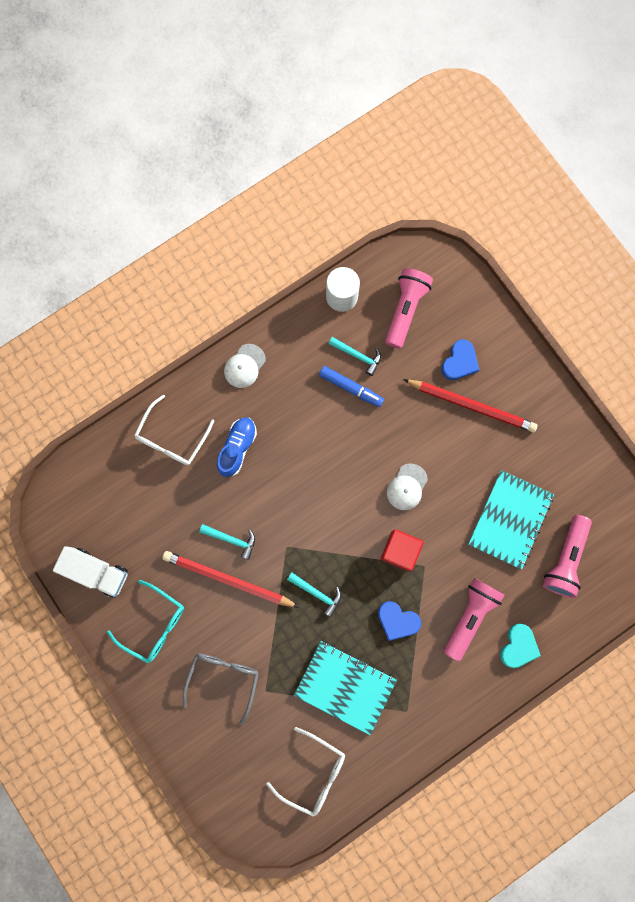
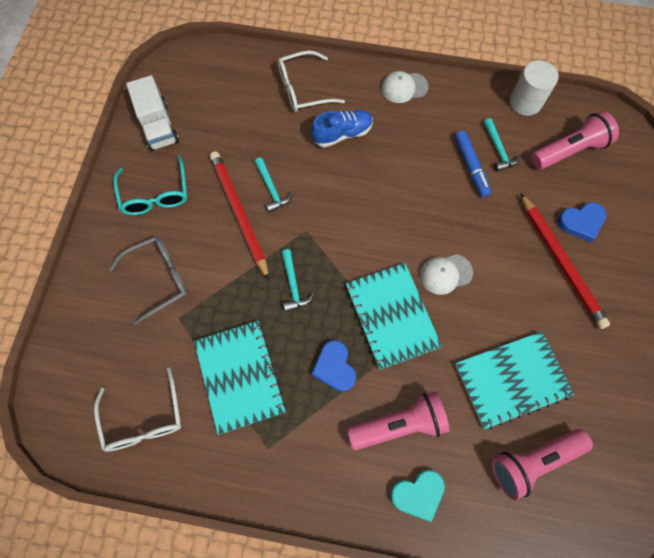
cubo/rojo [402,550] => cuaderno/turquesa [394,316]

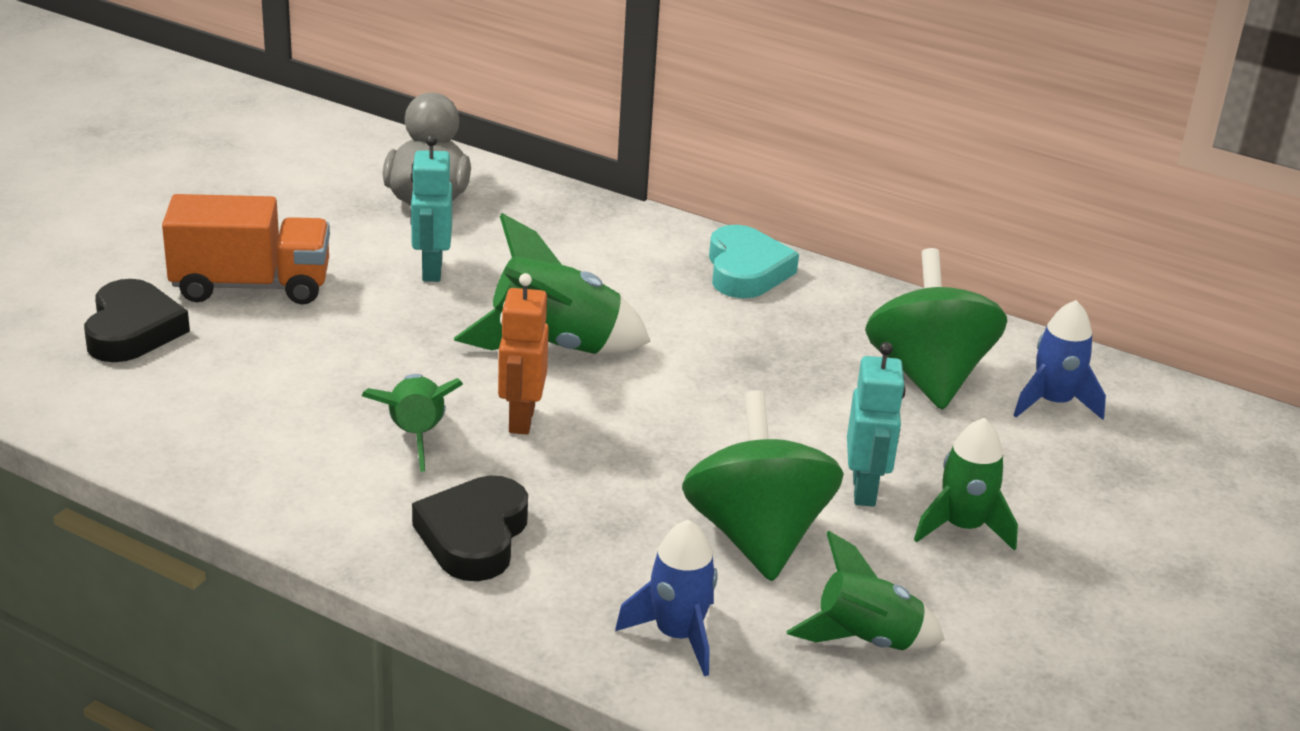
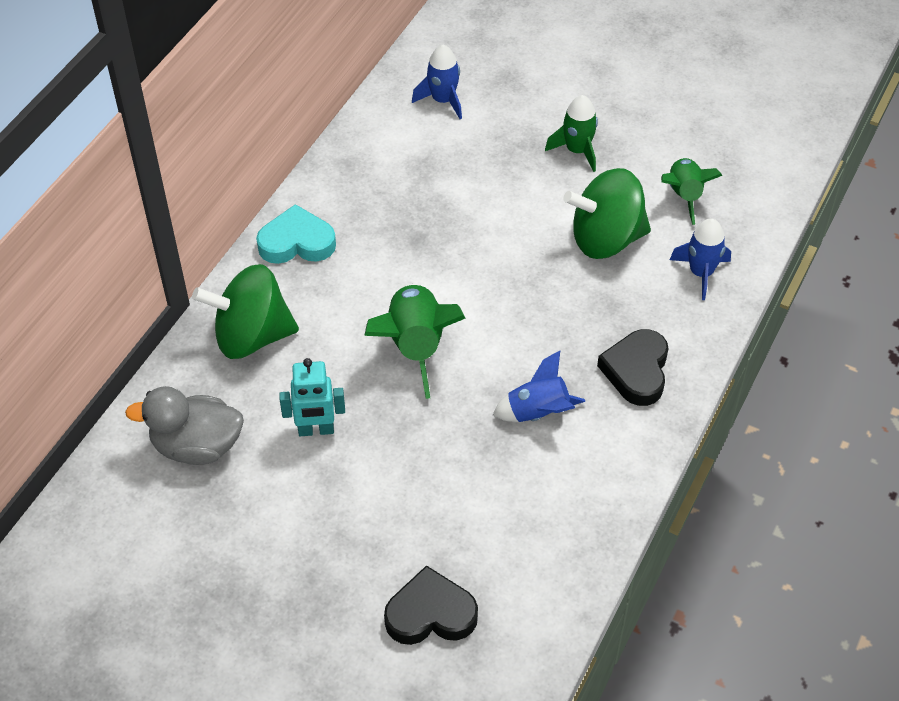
camión/naranja [246,249] => nothing
robot/naranja [523,354] => nothing
robot/turquesa [876,424] => nothing
peonza/verde [936,328] => peonza/verde [245,311], moved
cohete/verde [412,423] => cohete/azul [539,386]
corazón/negro [470,528] => corazón/negro [632,367], 90 degrees clockwise

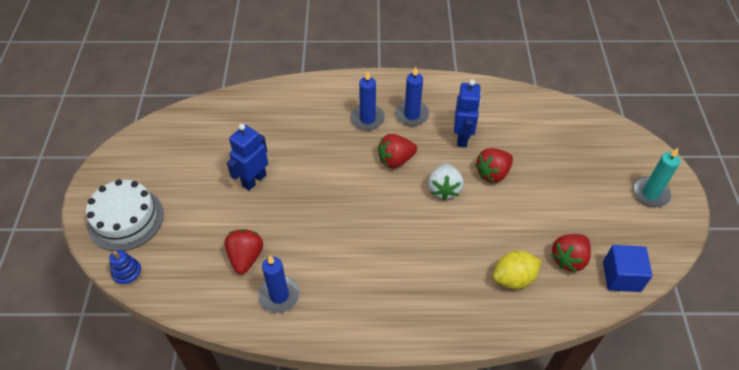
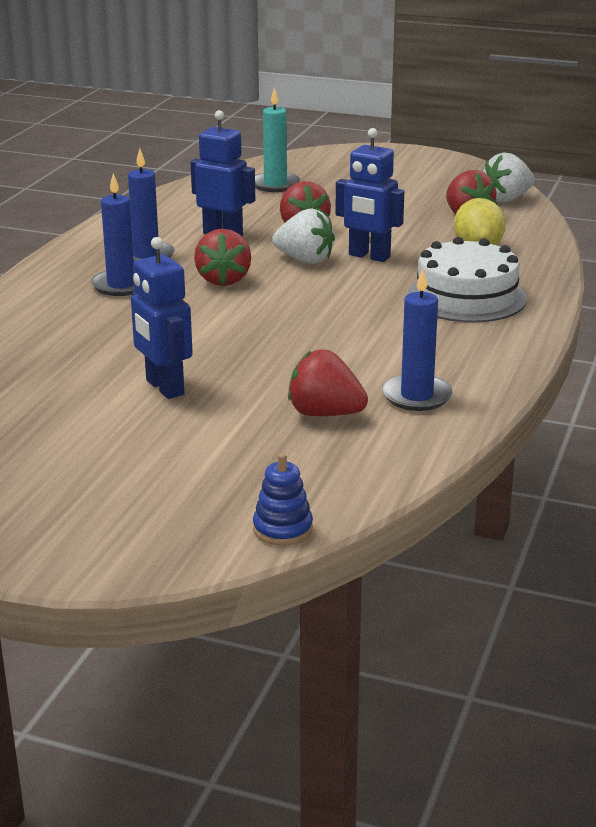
nothing => robot/azul [370,195]
tarta/blanco [125,215] => tarta/blanco [467,279], moved
vela/turquesa [657,177] => vela/turquesa [277,139], moved
cubo/azul [628,268] => fresa/blanco [508,177]

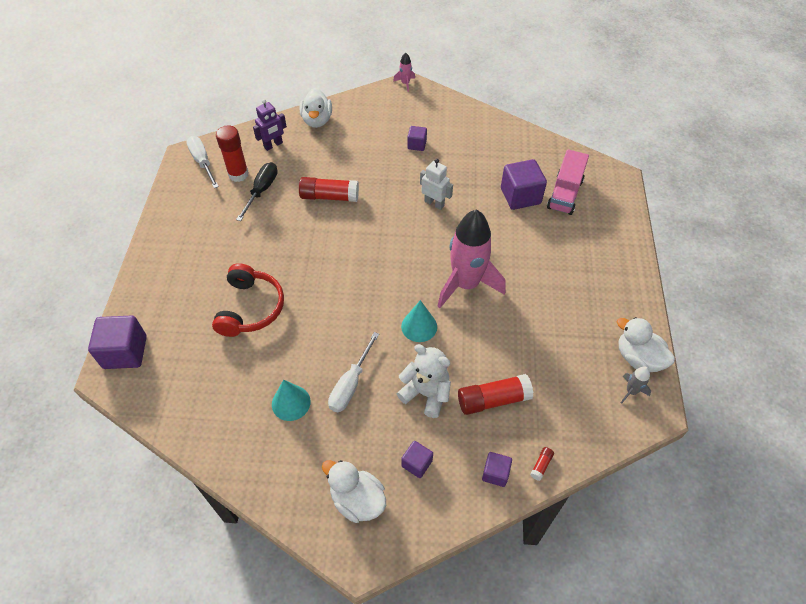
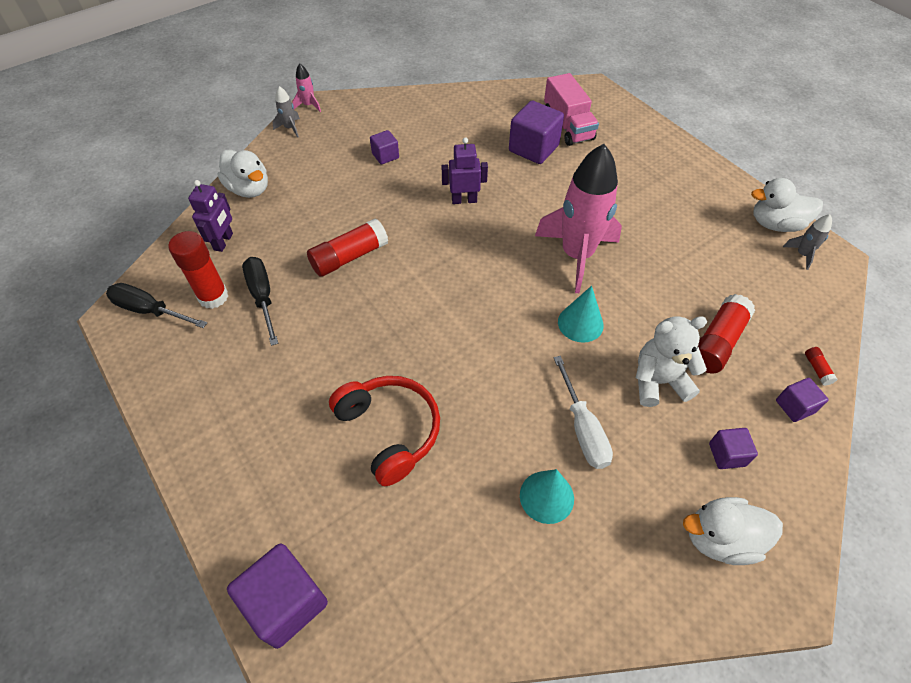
nothing => cohete/gris [286,112]
destornillador/blanco [202,162] => destornillador/negro [156,305]
robot/blanco [436,184] => robot/morado [465,170]

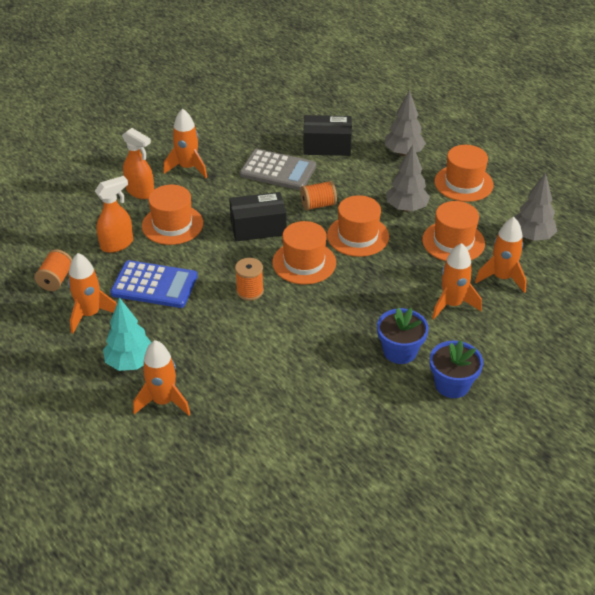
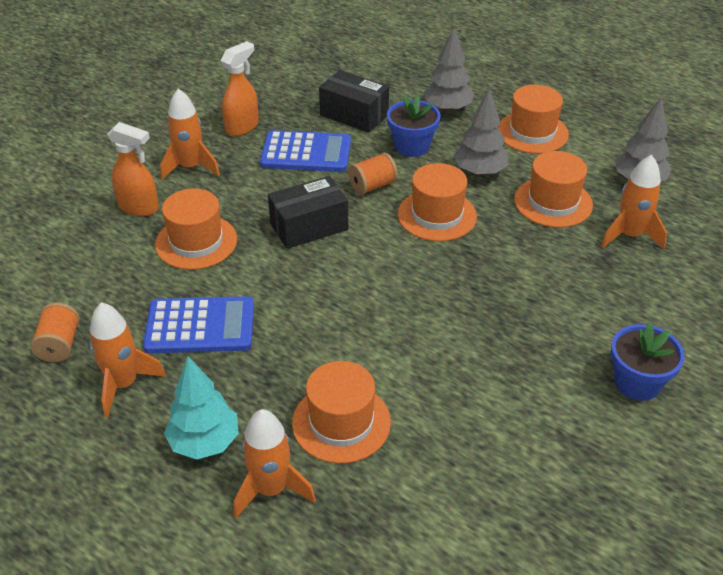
carrete/naranja [249,279] => nothing
cohete/naranja [457,281] => nothing
pulverizador/naranja [114,214] => pulverizador/naranja [240,88], moved
sombrero/naranja [304,253] => sombrero/naranja [341,412], moved
maceta/azul [403,336] => maceta/azul [414,126], moved
calculadora/gris [278,169] => calculadora/azul [305,151]
caja/negro [327,135] => caja/negro [354,101], 45 degrees clockwise

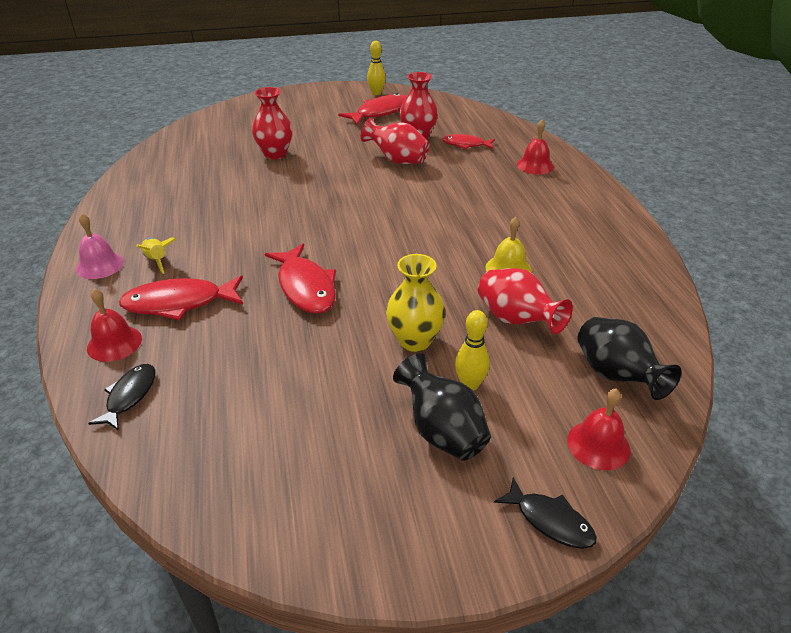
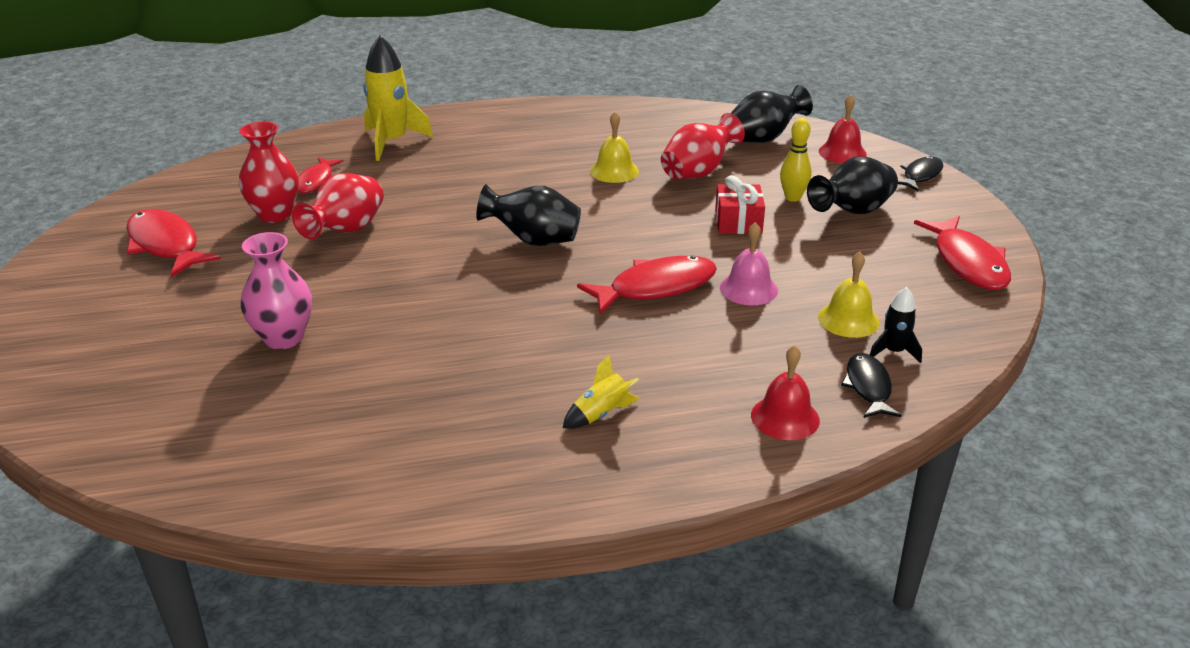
bolo/amarillo [376,68] => nothing
nothing => florero/negro [528,215]
nothing => campana/amarillo [849,295]
nothing => cohete/negro [896,325]
campana/rosa [100,246] => campana/rosa [749,263], moved
pez/rojo [181,297] => pez/rojo [962,253], moved
florero/amarillo [416,303] => regalo/rojo [740,204]
campana/rojo [535,147] => cohete/amarillo [398,98]
florero/rojo [272,123] => florero/rosa [276,290]
pez/negro [121,397] => pez/negro [871,385], 75 degrees clockwise

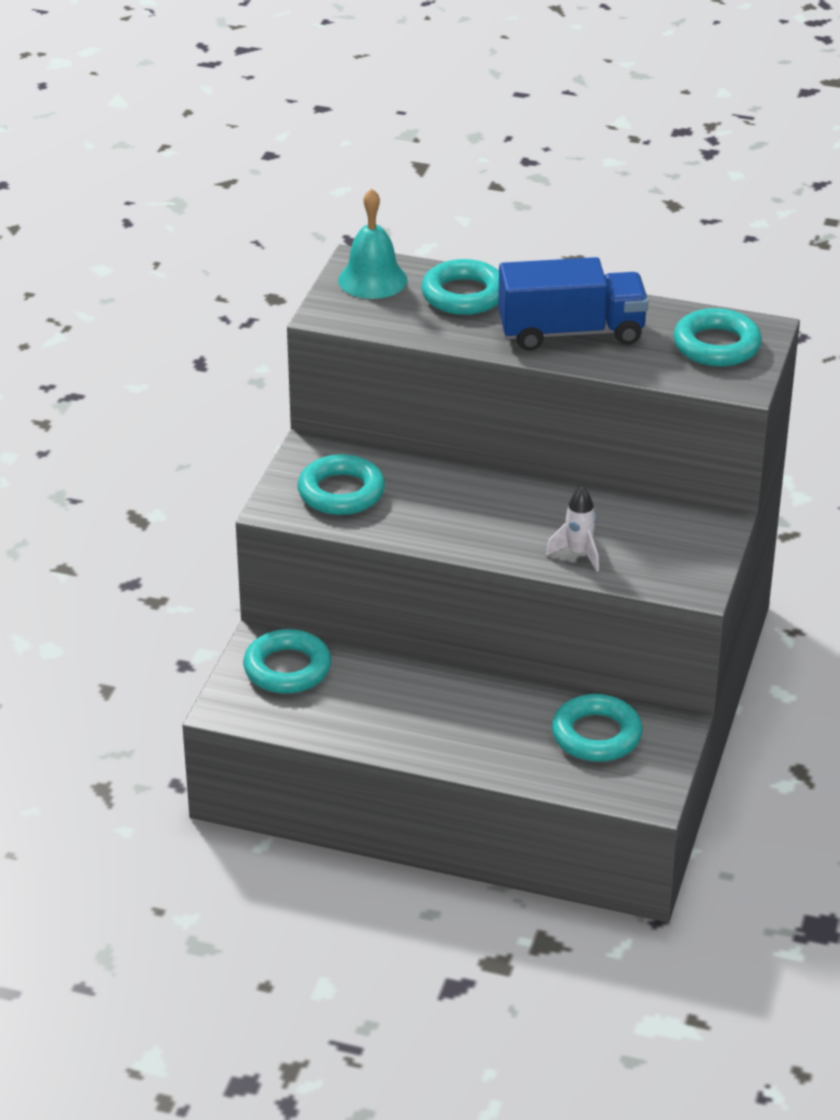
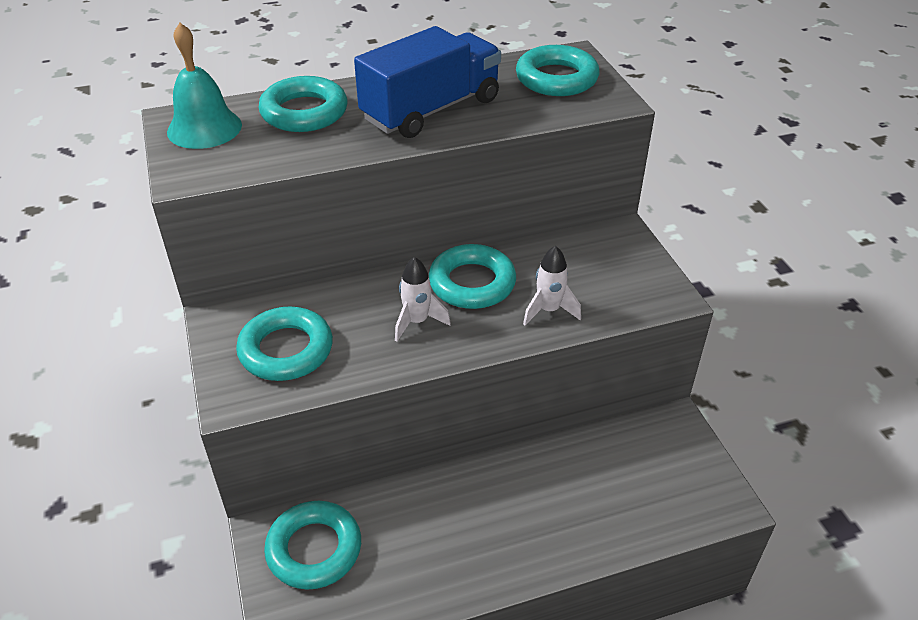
nothing => cohete/blanco [423,299]
anillo/turquesa [597,728] => anillo/turquesa [472,276], moved

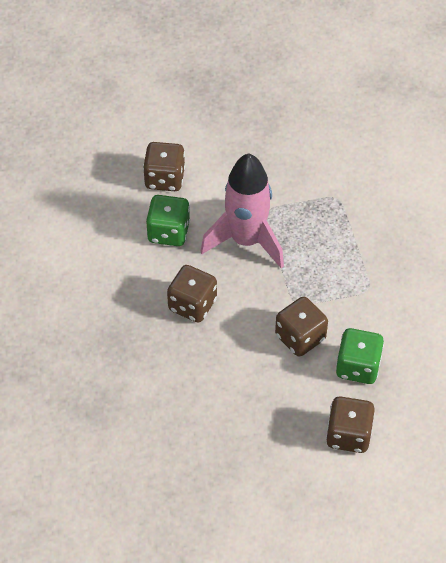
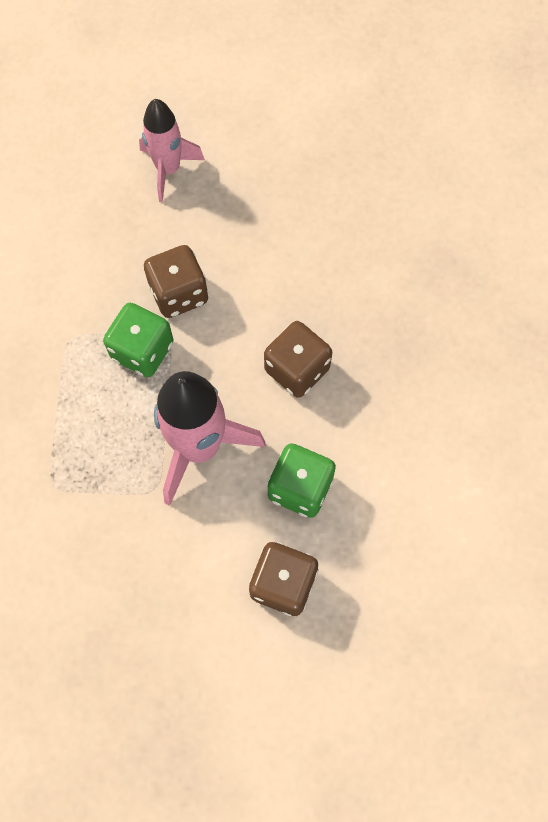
dado/verde [360,356] => dado/verde [138,340], moved
dado/marrón [350,424] => cohete/rosa [172,150]

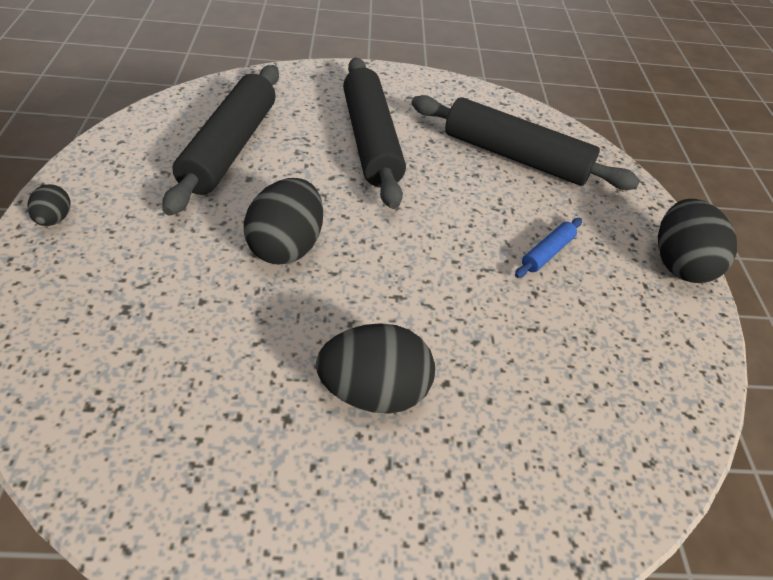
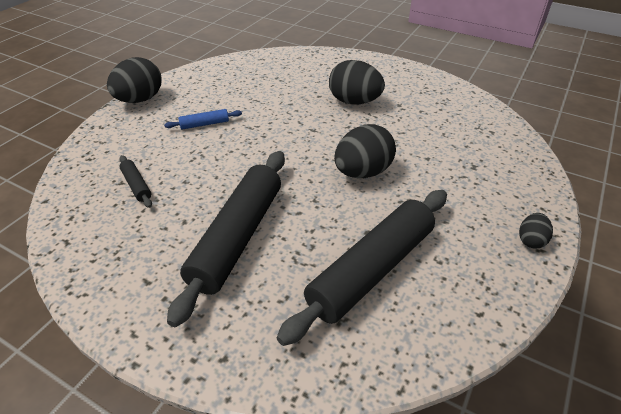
rodillo/negro [525,142] => rodillo/negro [135,181], x0.42

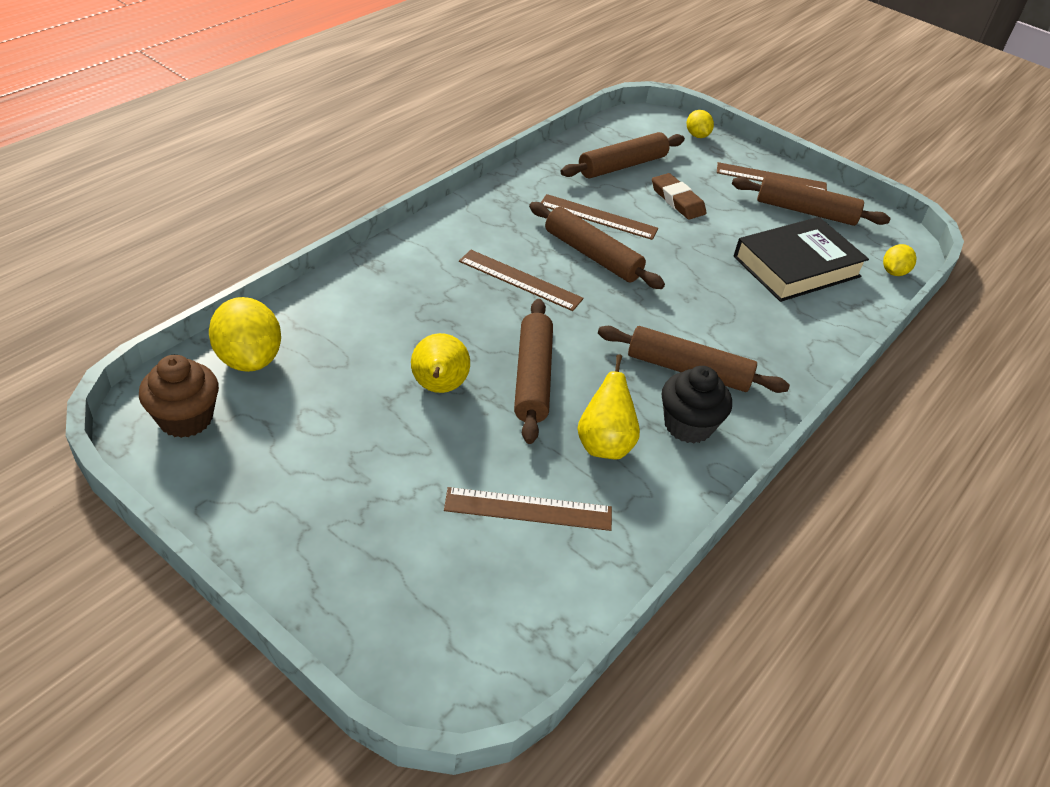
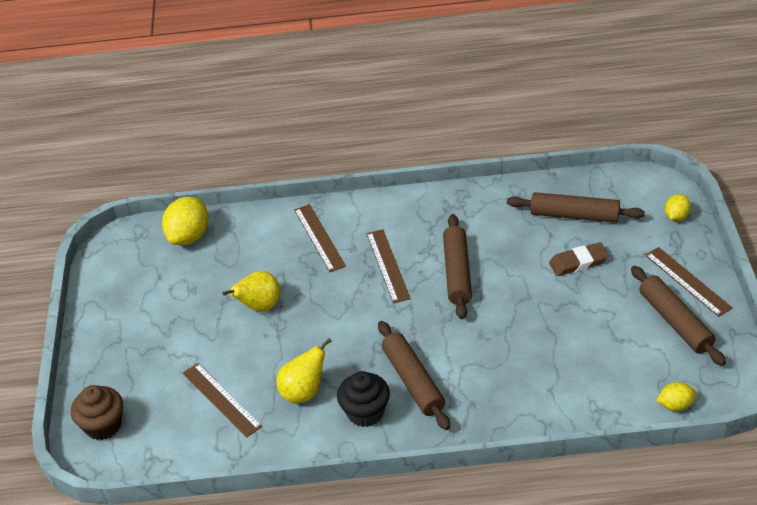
rodillo/marrón [533,371] => nothing
libro/negro [801,259] => nothing
magdalena/marrón [179,396] => magdalena/marrón [97,412], moved
regla/marrón [599,217] => regla/marrón [320,238], moved
goma de borrar/marrón [679,196] => goma de borrar/marrón [579,259], 60 degrees clockwise

